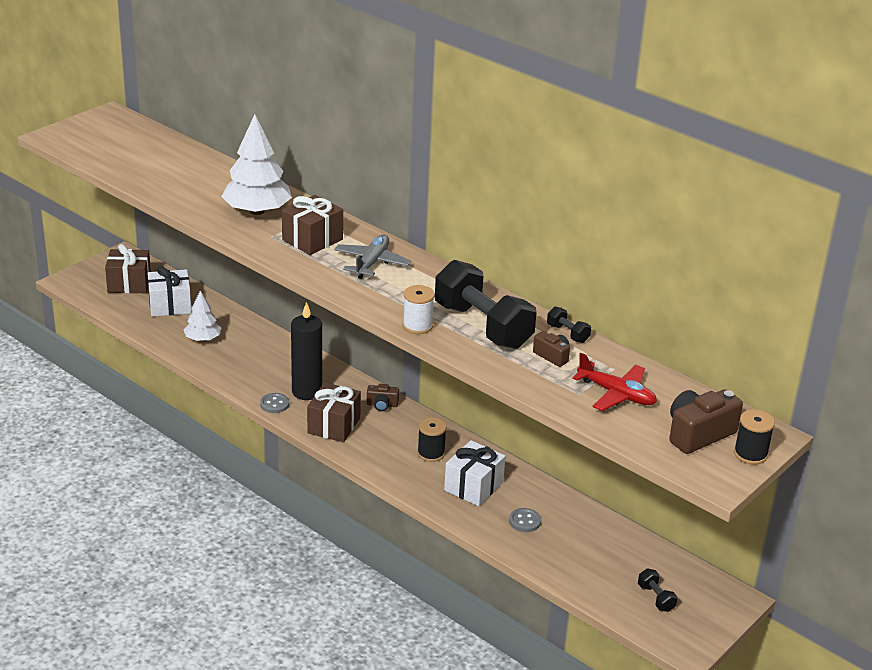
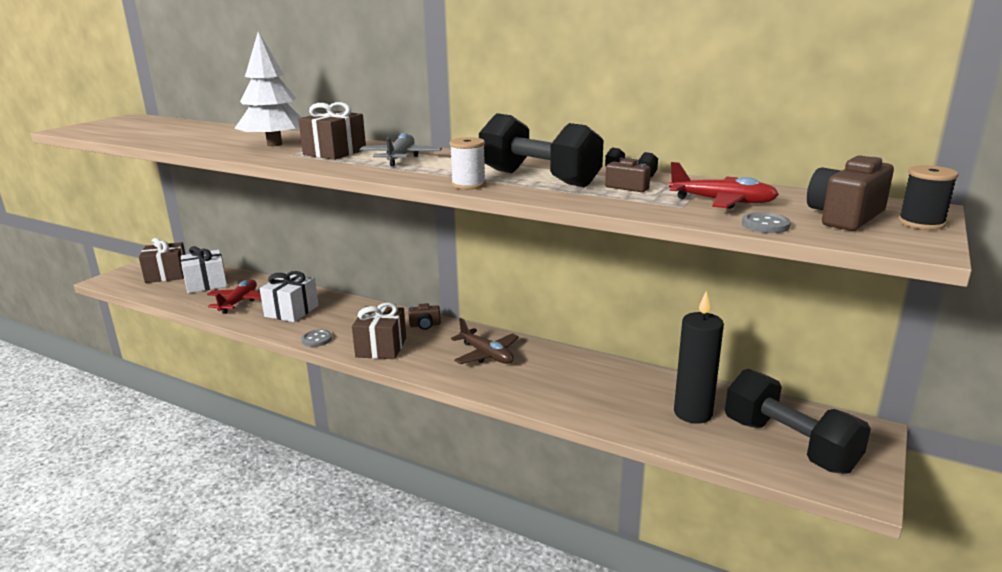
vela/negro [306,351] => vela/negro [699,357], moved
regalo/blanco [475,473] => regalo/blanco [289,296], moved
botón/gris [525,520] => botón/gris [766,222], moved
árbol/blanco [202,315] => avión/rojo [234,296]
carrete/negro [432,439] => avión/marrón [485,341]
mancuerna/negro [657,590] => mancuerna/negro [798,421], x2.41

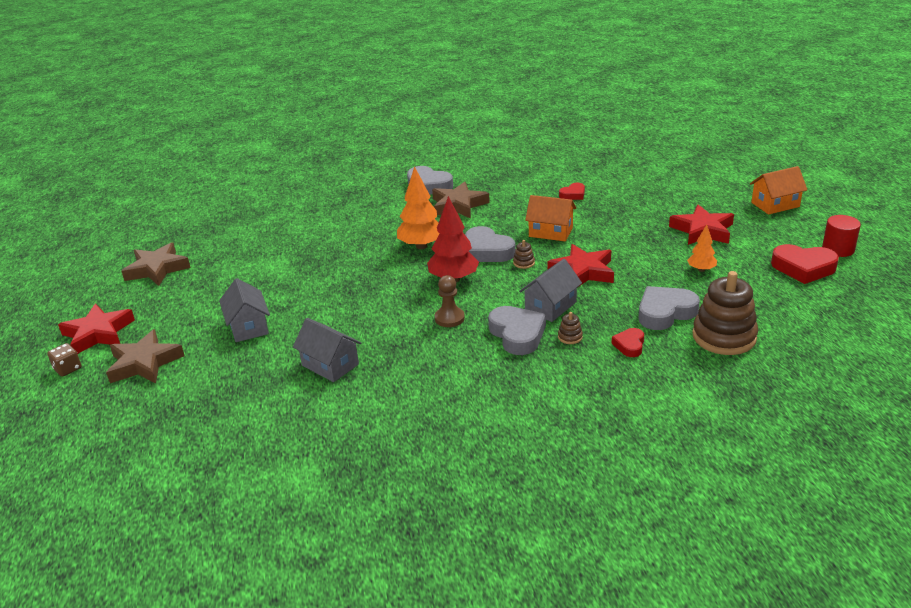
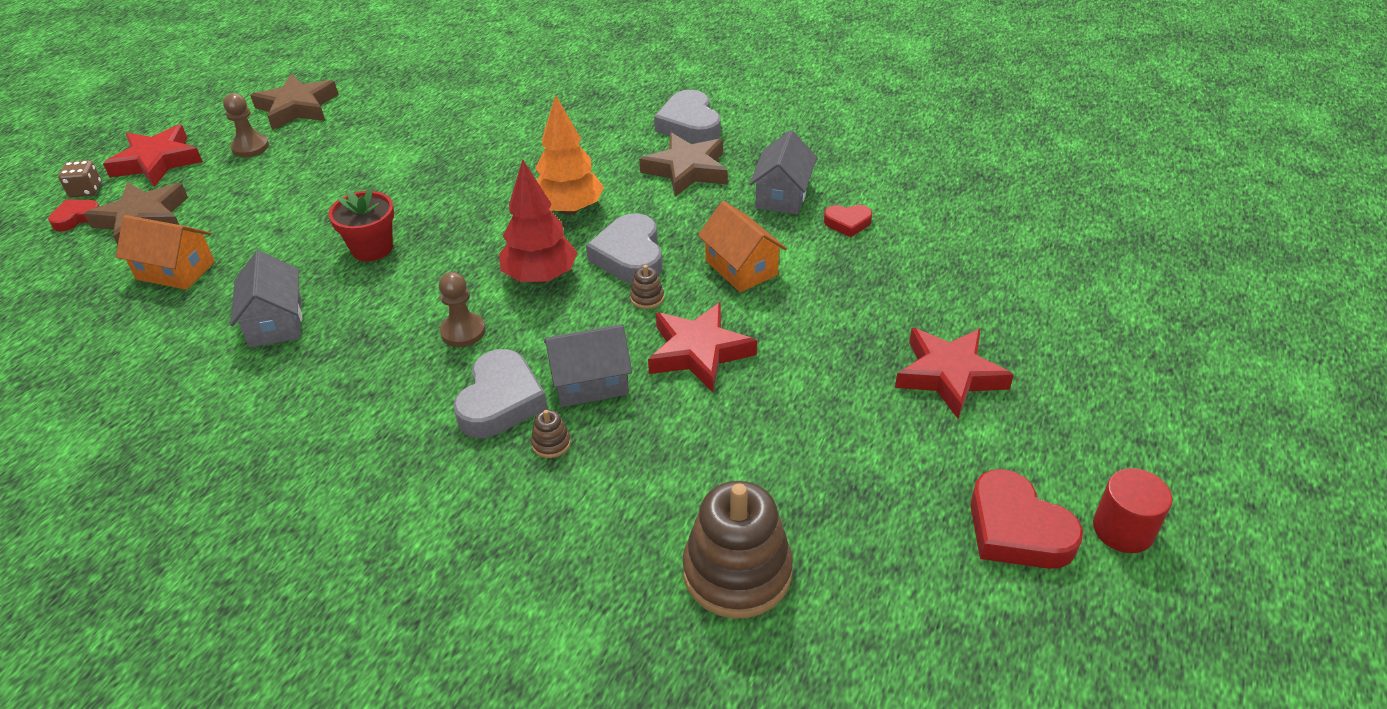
corazón/gris [669,308] => nothing
árbol/naranja [702,248] => nothing
nothing => peón/marrón [246,125]
nothing => maceta/rojo [361,224]
casa/gris [244,310] => casa/gris [783,172], moved
corazón/rojo [627,342] => corazón/rojo [74,215], moved
casa/naranja [778,190] => casa/naranja [165,252], moved

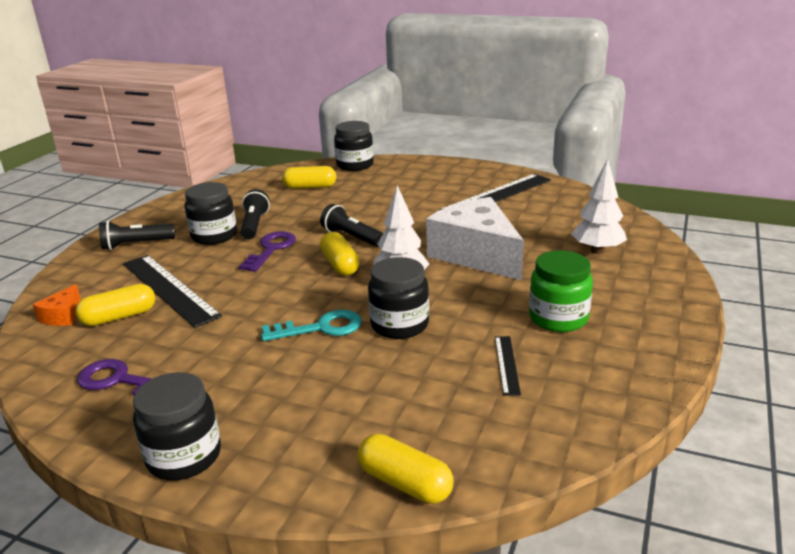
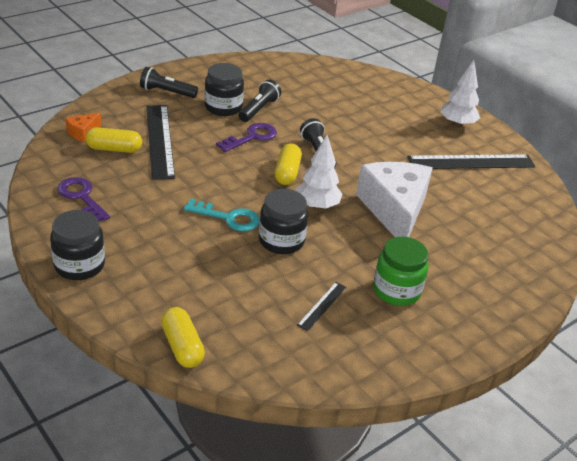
cápsula/amarillo [309,177] => nothing
tarro/negro [354,146] => nothing
árbol/blanco [599,206] => árbol/blanco [460,93], moved

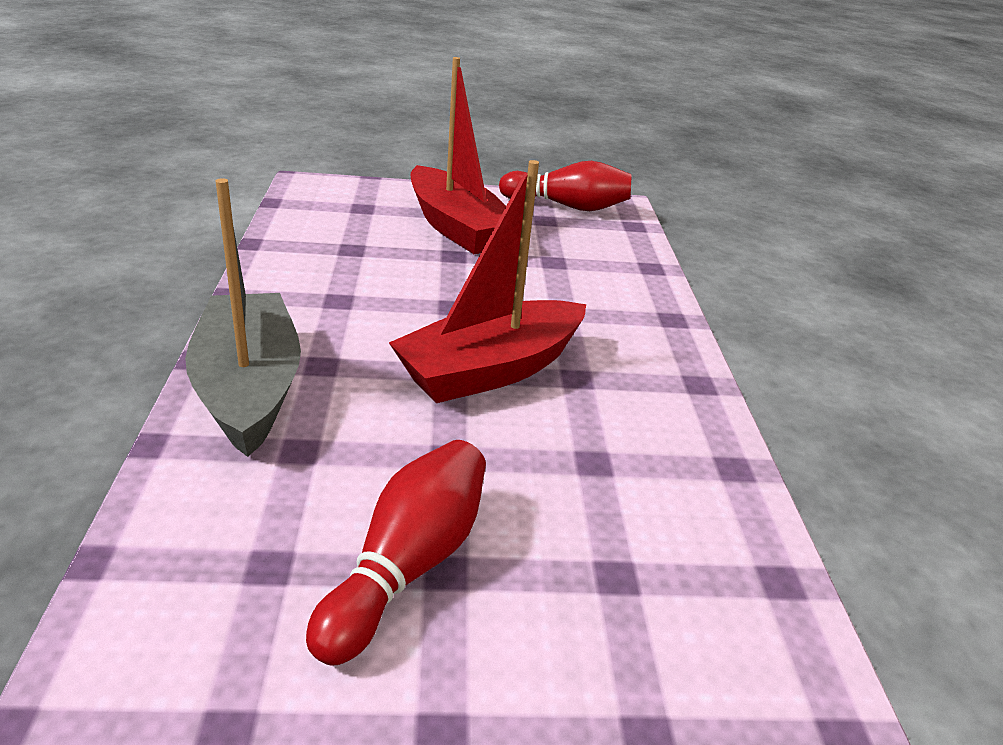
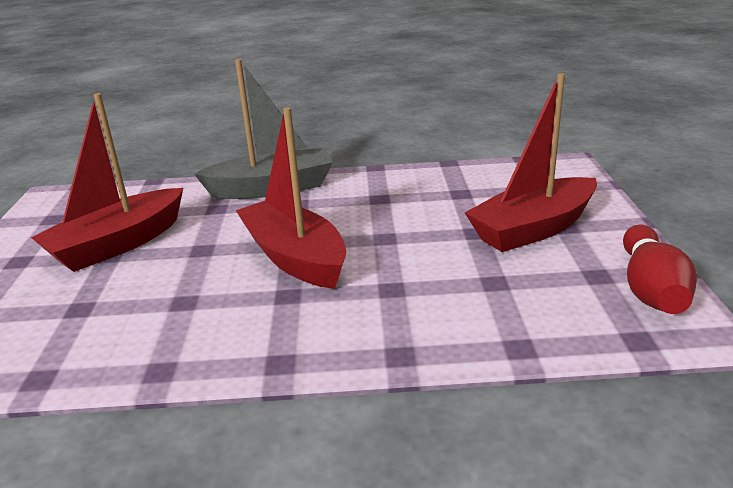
bolo/rojo [396,552] => barco/rojo [107,182]

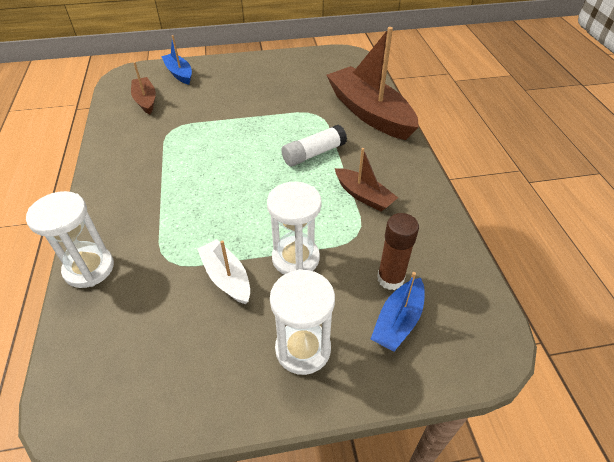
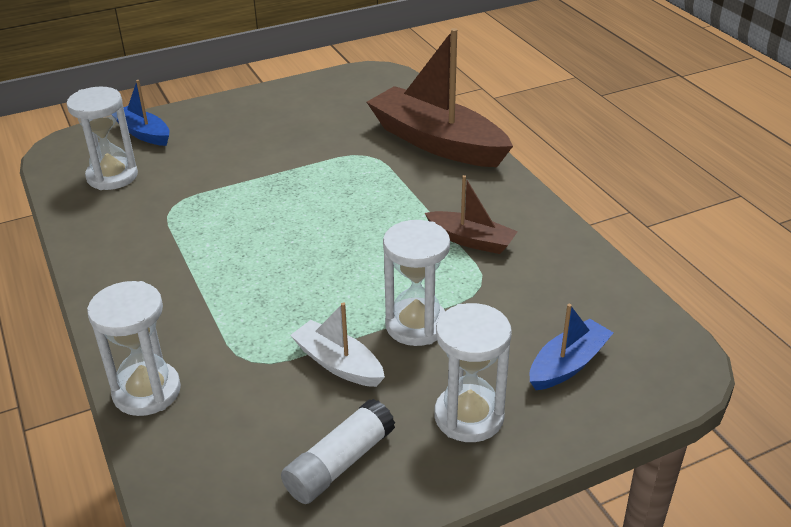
barra de pegamento/marrón [398,251] => nothing
barra de pegamento/blanco [314,145] => barra de pegamento/blanco [338,451], moved
barco/marrón [143,88] => reloj de arena/blanco [102,138]
barco/azul [398,312] => barco/azul [572,347], 150 degrees counterclockwise

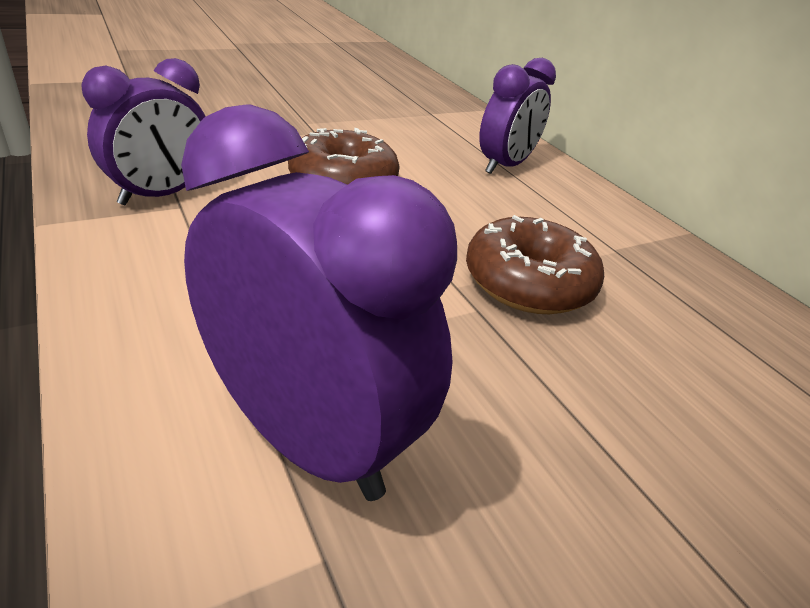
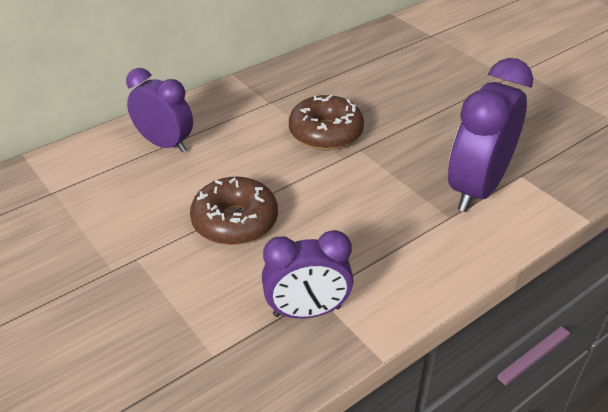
despertador/morado [143,131] => despertador/morado [307,274], 135 degrees clockwise

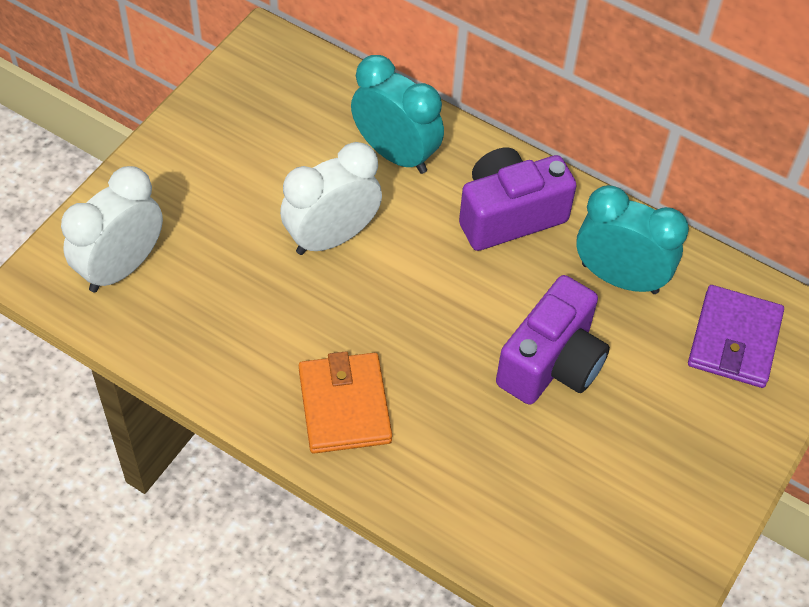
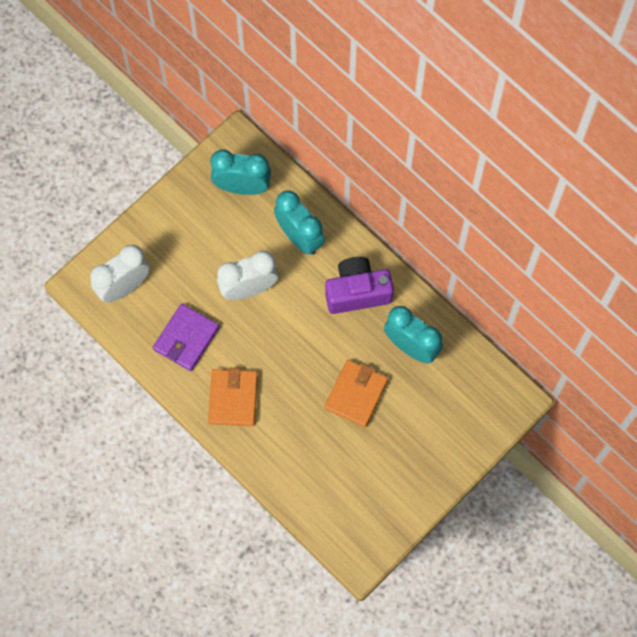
nothing => despertador/turquesa [241,172]
cartera/morado [736,336] => cartera/morado [186,337], moved
cámara/morado [553,340] => cartera/naranja [356,393]

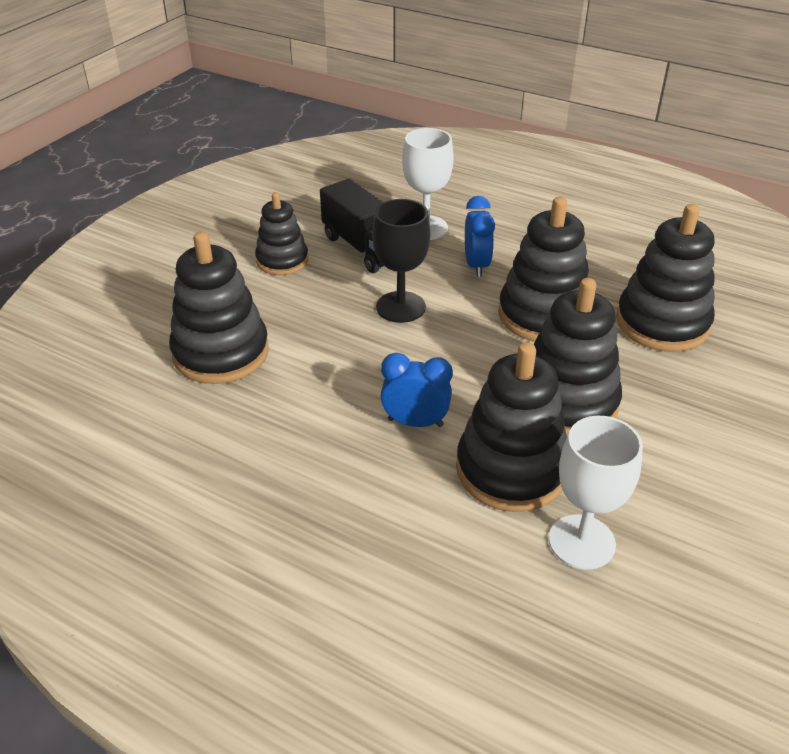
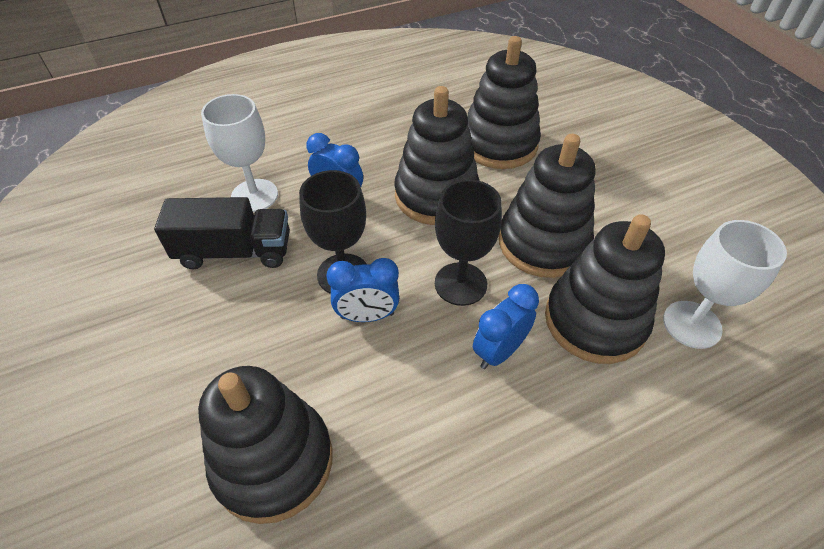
juguete apilable/negro [281,233] => nothing
nothing => despertador/azul [362,290]
nothing => copa/negro [468,242]

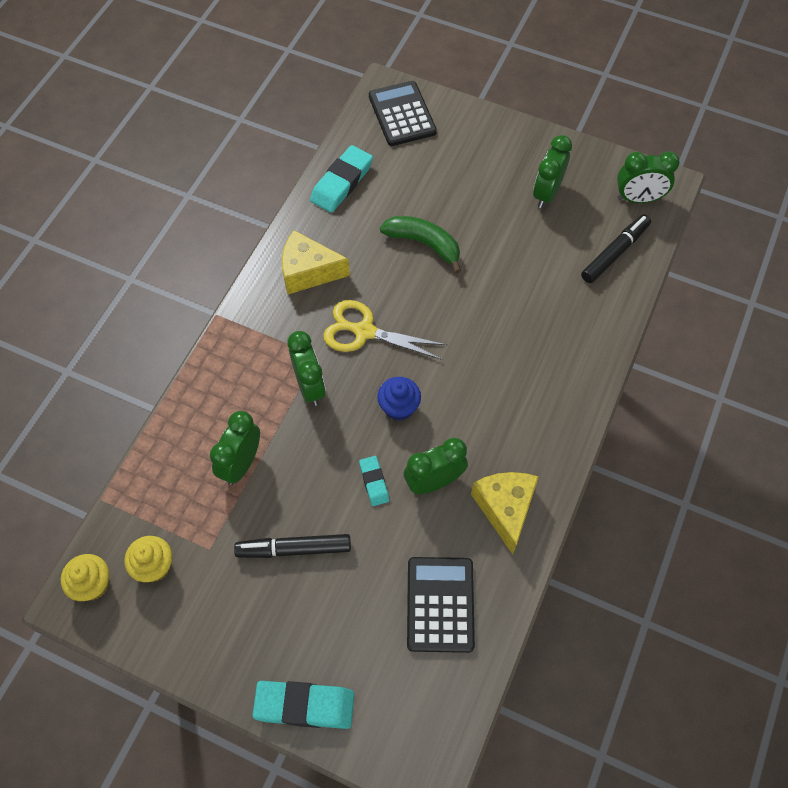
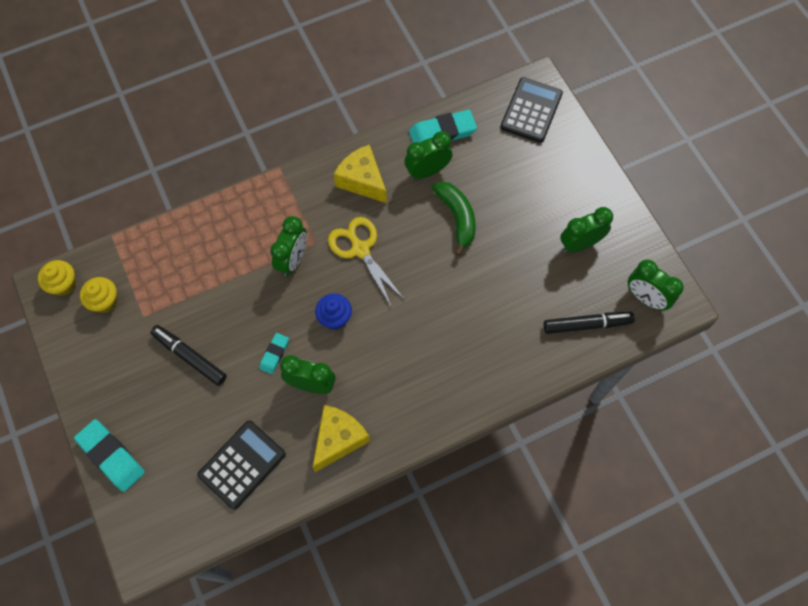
despertador/verde [235,448] => despertador/verde [428,155], moved

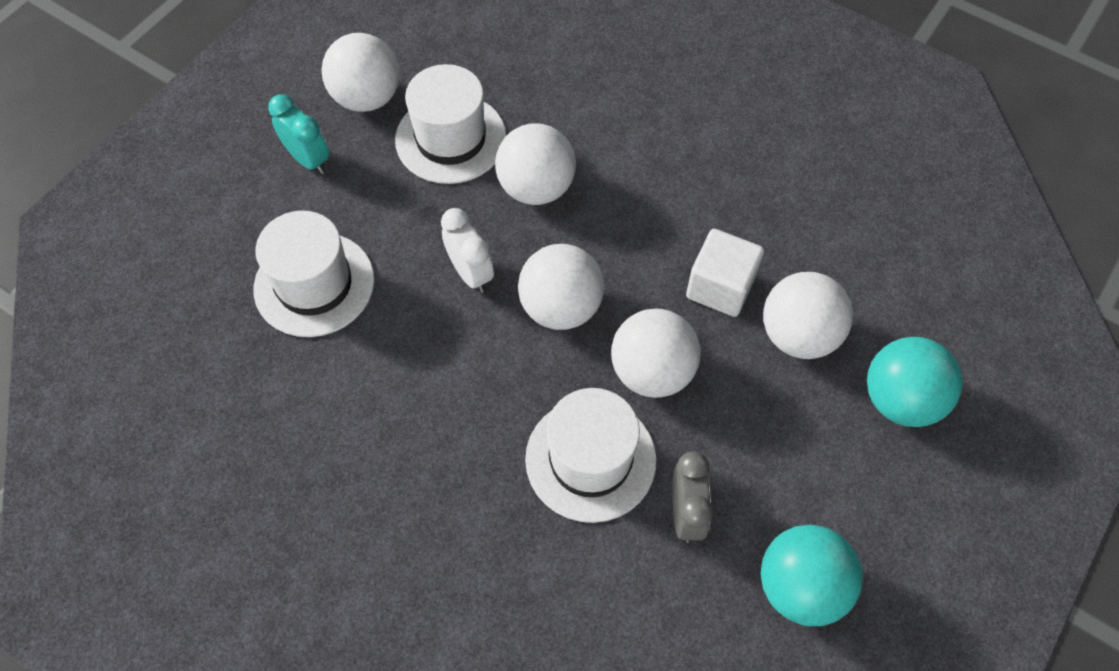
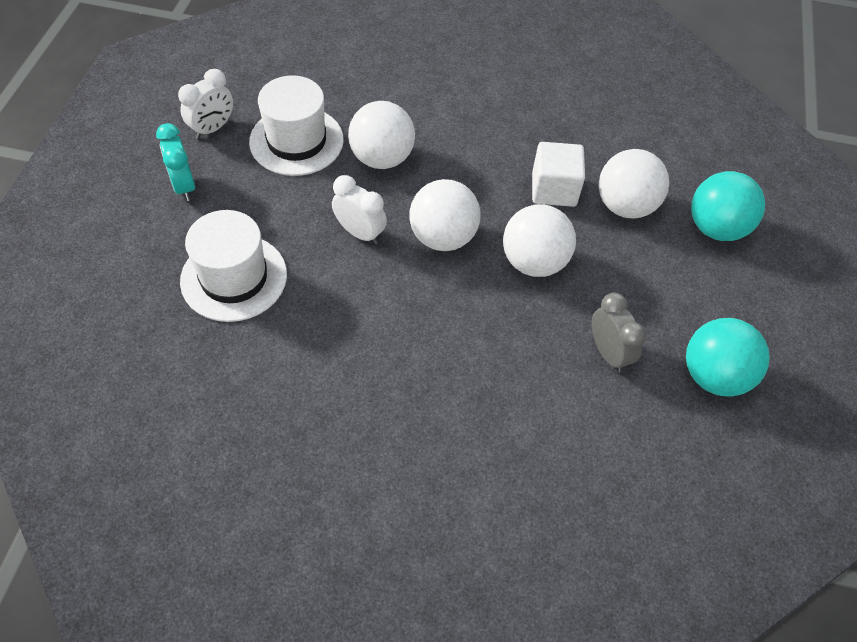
sombrero/blanco [591,455] => nothing
pelota/blanco [360,72] => despertador/blanco [205,104]
despertador/turquesa [298,134] => despertador/turquesa [175,162], 135 degrees counterclockwise

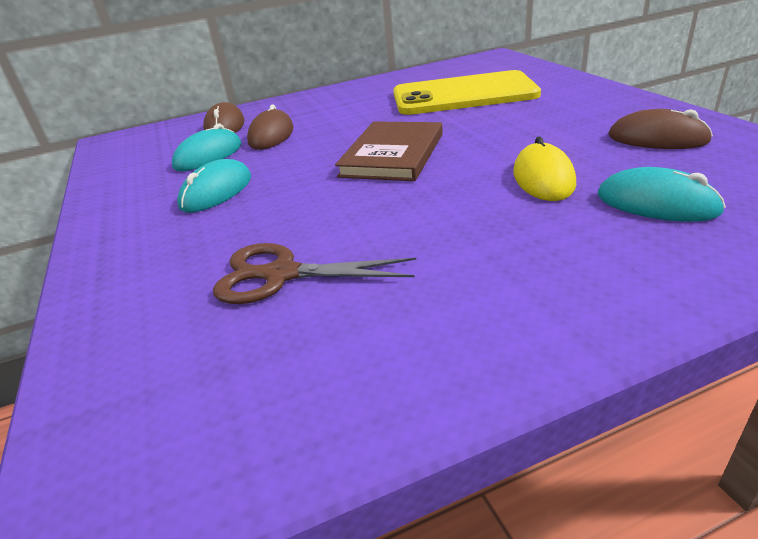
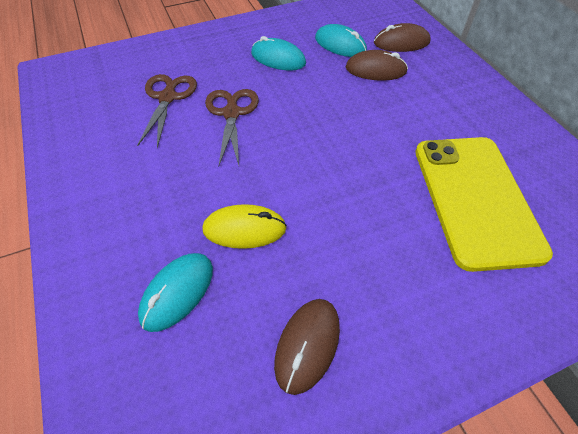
libro/marrón [389,151] => nothing
nothing => tijeras/marrón [232,128]

